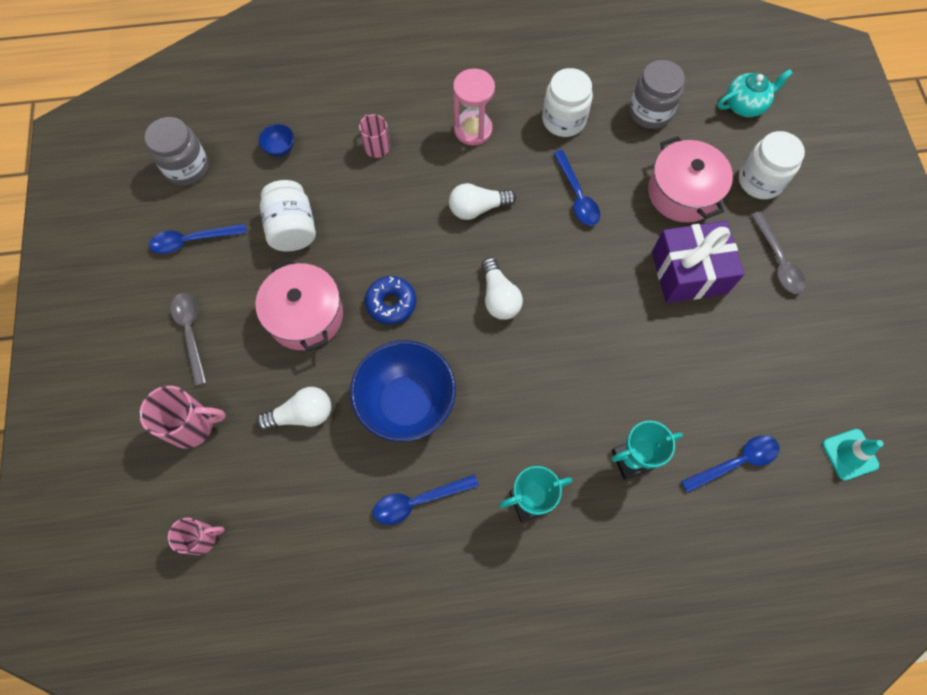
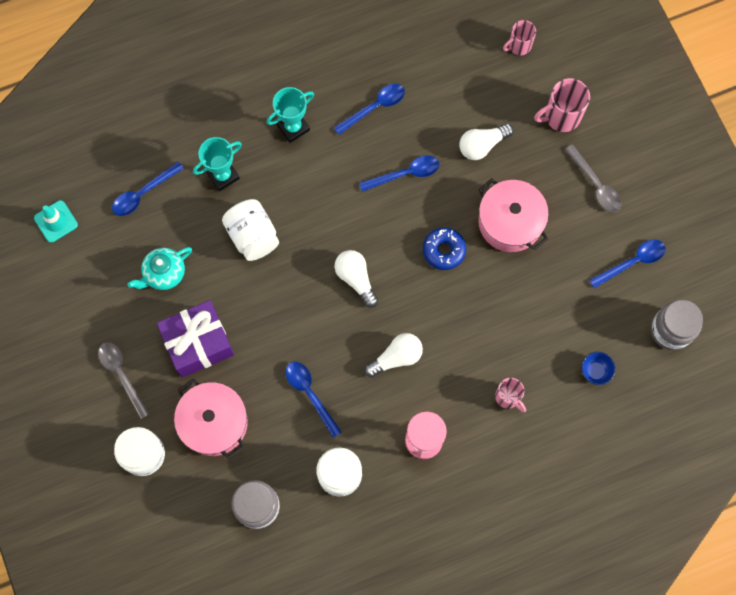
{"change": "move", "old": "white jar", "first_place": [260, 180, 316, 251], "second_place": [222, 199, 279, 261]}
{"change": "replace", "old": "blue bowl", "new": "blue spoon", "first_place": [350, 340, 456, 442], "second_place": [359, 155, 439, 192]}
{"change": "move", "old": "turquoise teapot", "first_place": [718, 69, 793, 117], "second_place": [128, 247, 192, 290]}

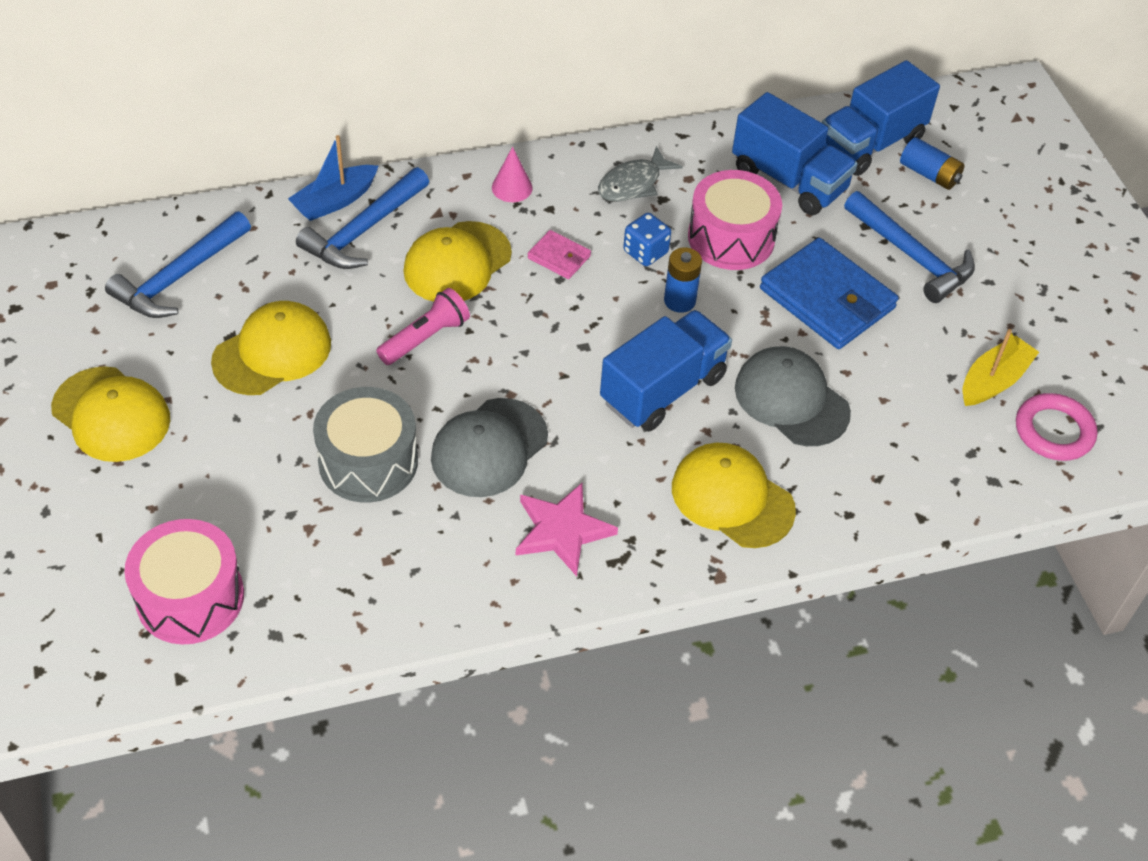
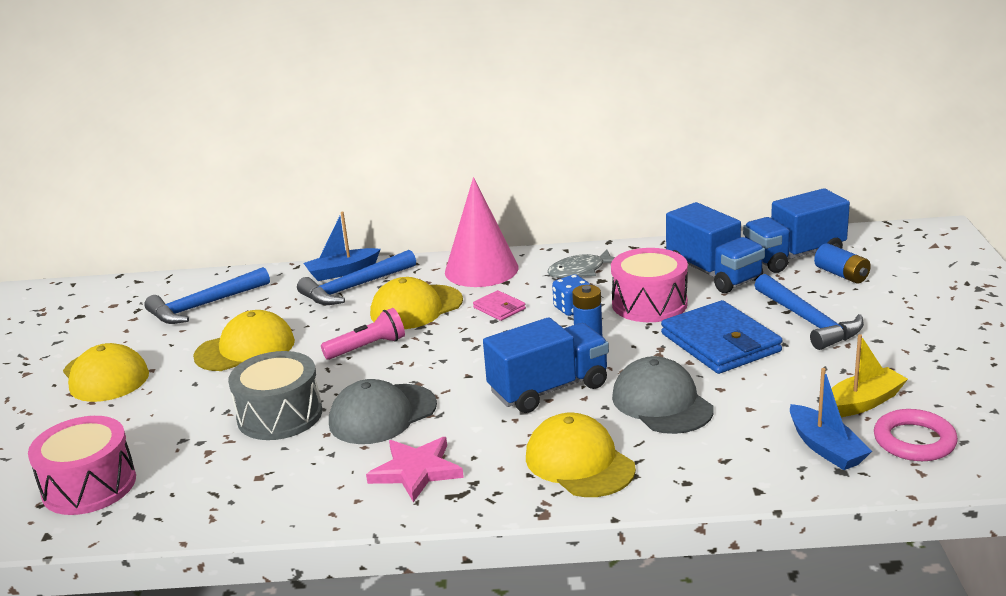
{"change": "resize", "old": "pink cone", "first_place": [492, 147, 533, 202], "second_place": [445, 177, 519, 287], "factor": 2.22}
{"change": "insert", "new": "blue boat", "second_place": [790, 368, 872, 470]}

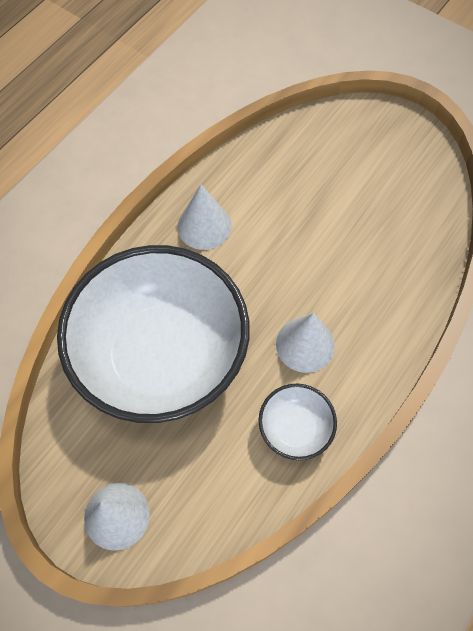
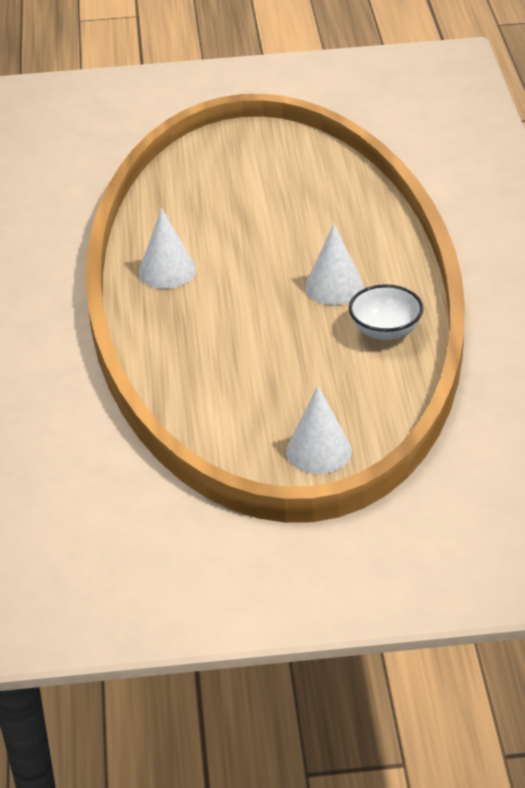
{"change": "delete", "old": "white bowl", "first_place": [57, 245, 250, 423]}

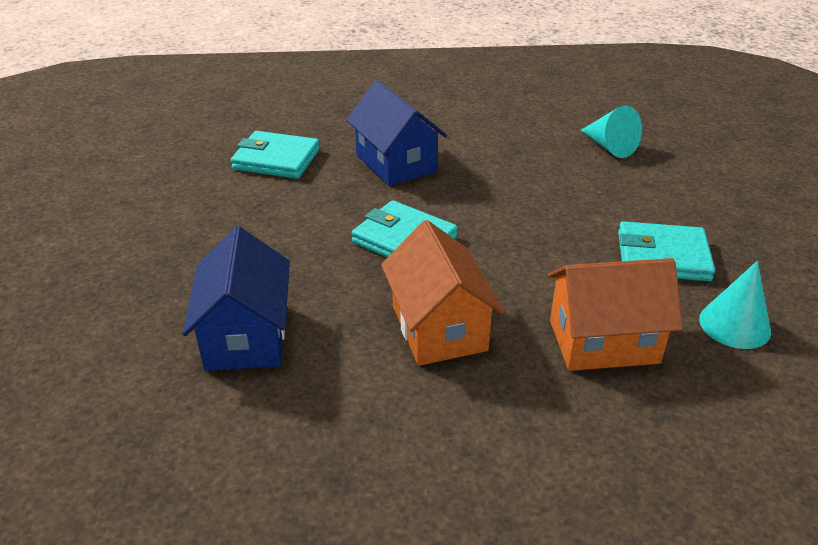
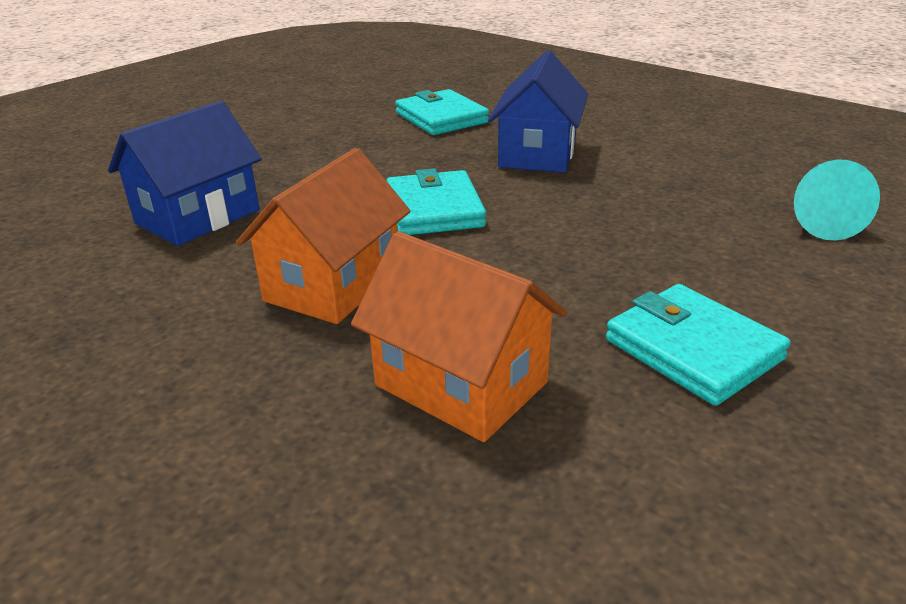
{"change": "delete", "old": "turquoise cone", "first_place": [699, 261, 771, 349]}

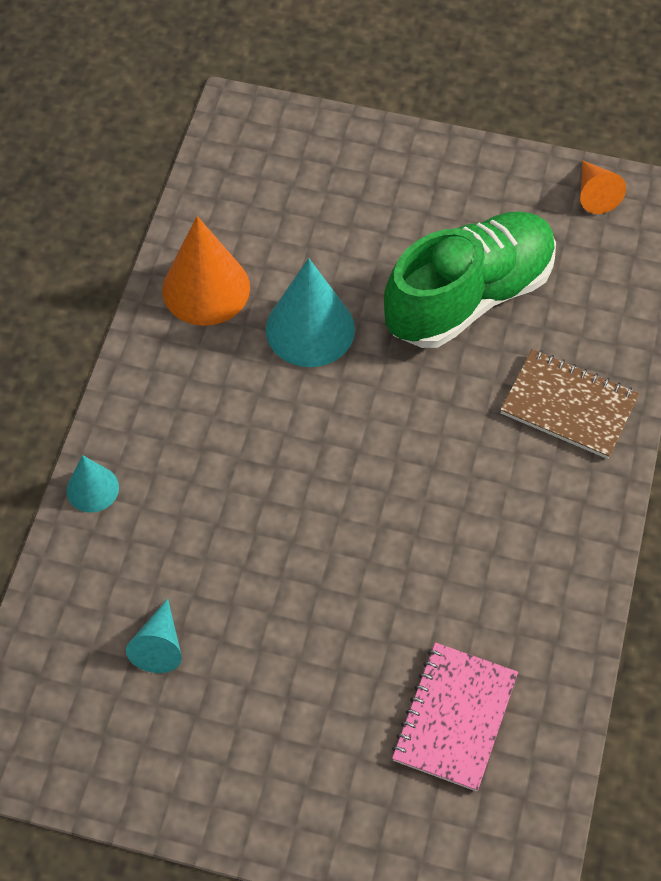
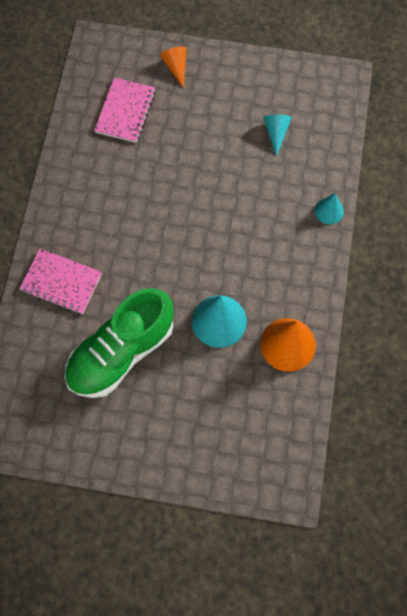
{"change": "recolor", "old": "brown notebook", "new": "pink notebook", "first_place": [500, 349, 639, 459], "second_place": [19, 249, 102, 314]}
{"change": "move", "old": "orange cone", "first_place": [580, 160, 626, 214], "second_place": [160, 46, 187, 88]}

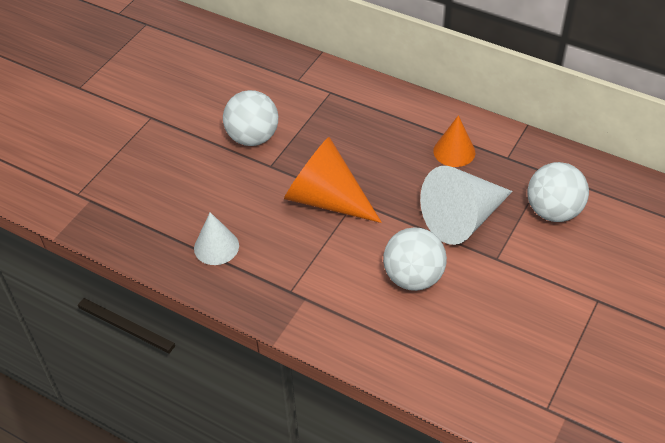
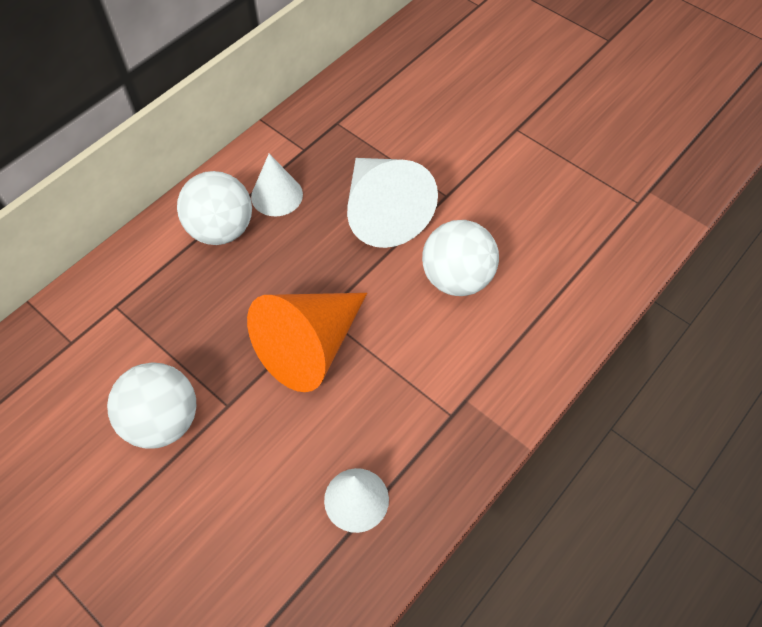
{"change": "recolor", "old": "orange cone", "new": "white cone", "first_place": [433, 115, 475, 167], "second_place": [251, 154, 303, 216]}
{"change": "move", "old": "white ball", "first_place": [527, 162, 589, 222], "second_place": [177, 171, 252, 245]}

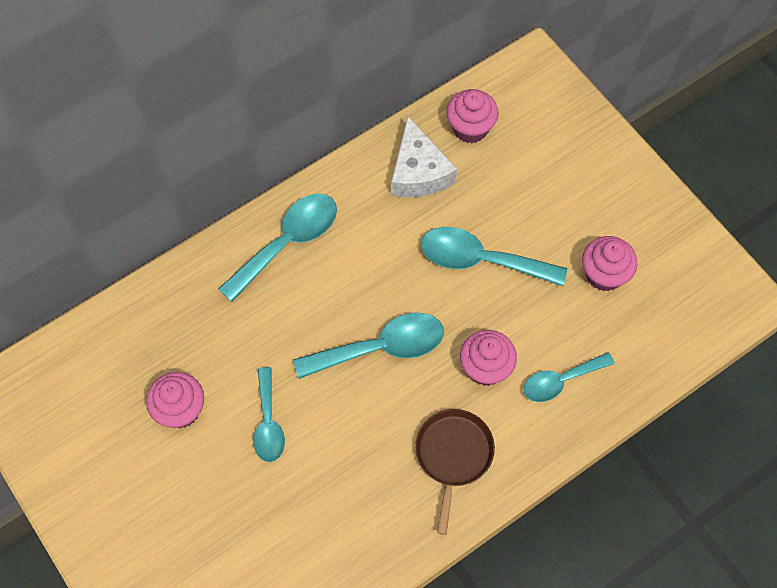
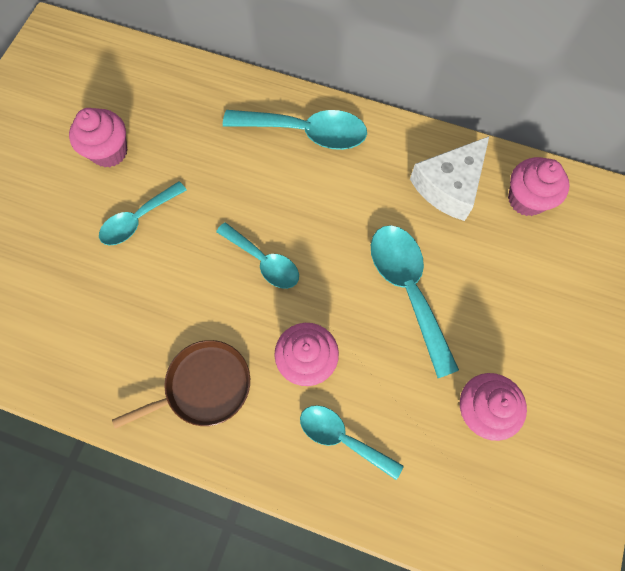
{"change": "resize", "old": "turquoise spoon", "first_place": [294, 313, 444, 379], "second_place": [216, 222, 299, 289], "factor": 0.64}

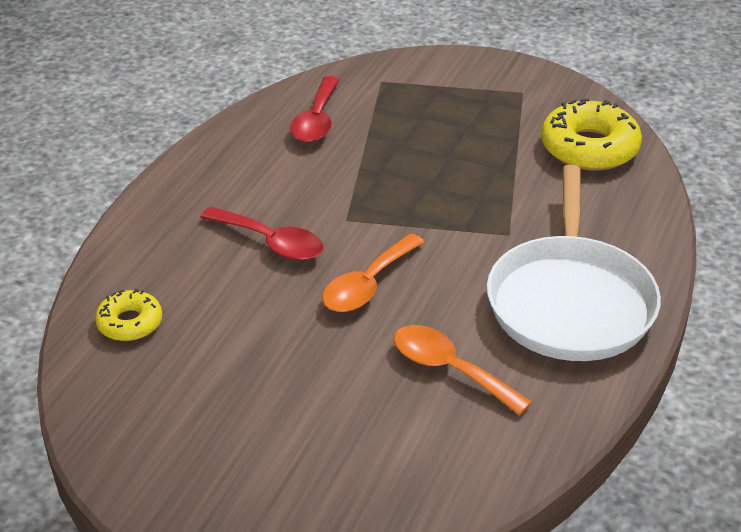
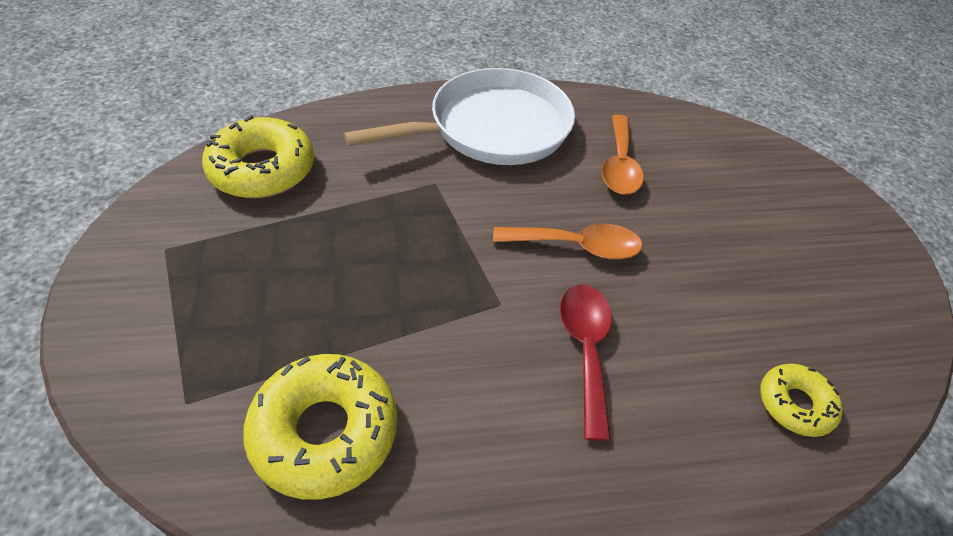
{"change": "replace", "old": "red spoon", "new": "yellow donut", "first_place": [290, 76, 340, 143], "second_place": [243, 354, 398, 500]}

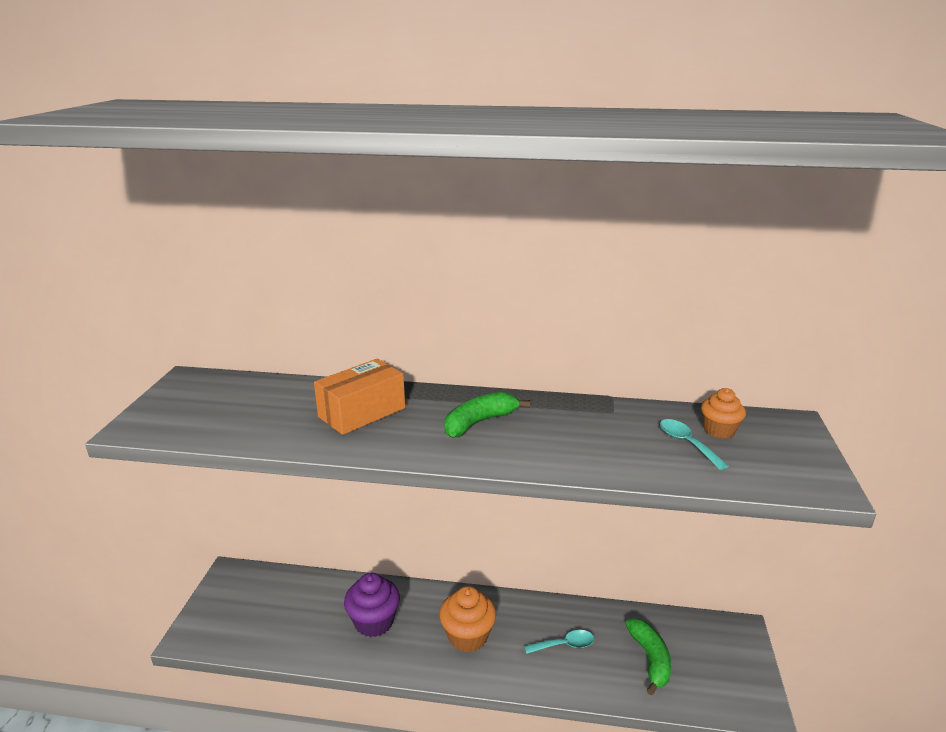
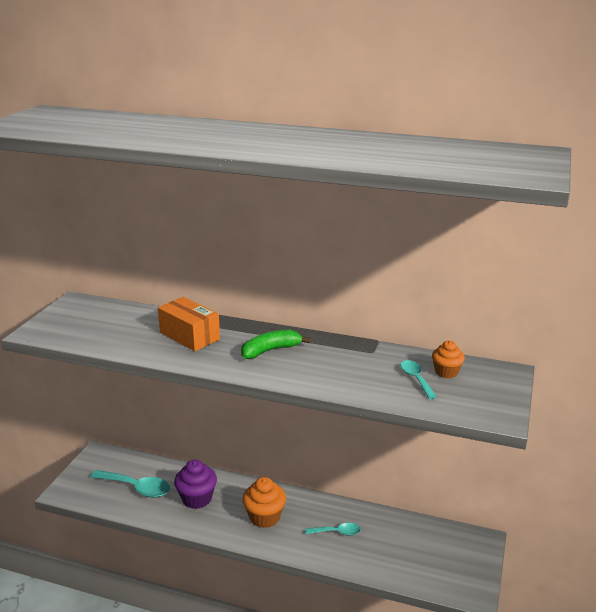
{"change": "rotate", "old": "orange box", "first_place": [314, 359, 405, 435], "second_place": [158, 297, 220, 351], "degrees": 75}
{"change": "delete", "old": "green banana", "first_place": [625, 618, 671, 695]}
{"change": "insert", "new": "turquoise spoon", "second_place": [90, 470, 170, 497]}

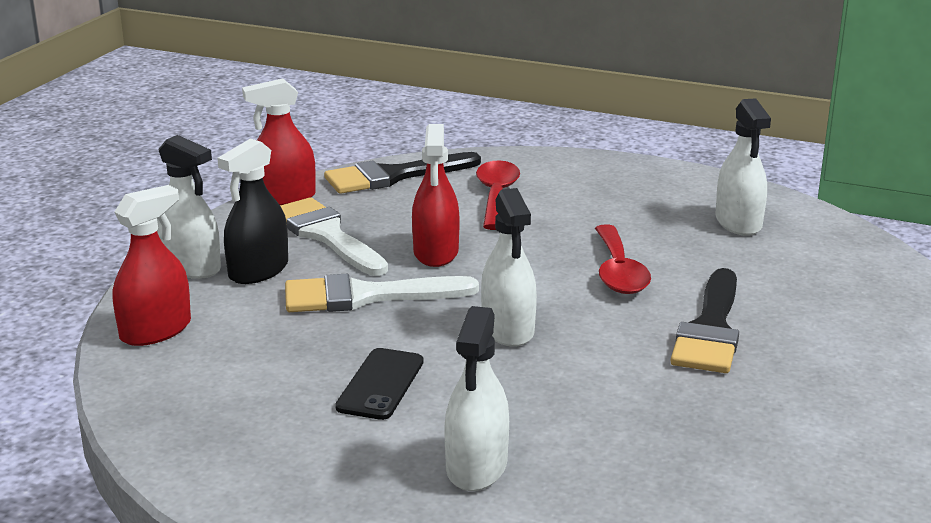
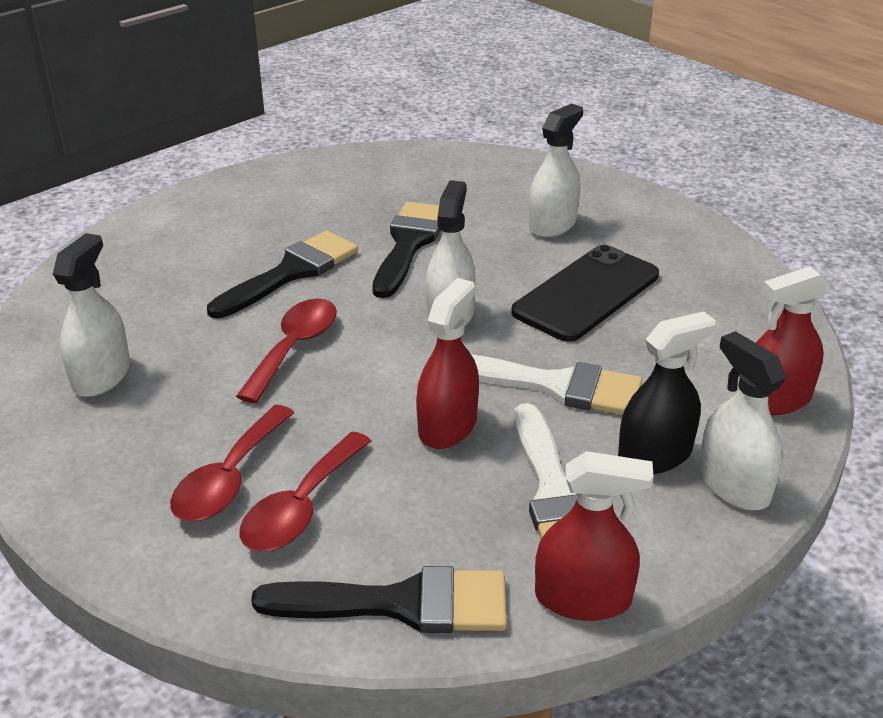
{"change": "resize", "old": "black phone", "first_place": [335, 348, 423, 420], "second_place": [511, 245, 659, 342], "factor": 1.65}
{"change": "insert", "new": "red spoon", "second_place": [170, 405, 295, 521]}
{"change": "insert", "new": "black brush", "second_place": [372, 202, 441, 298]}

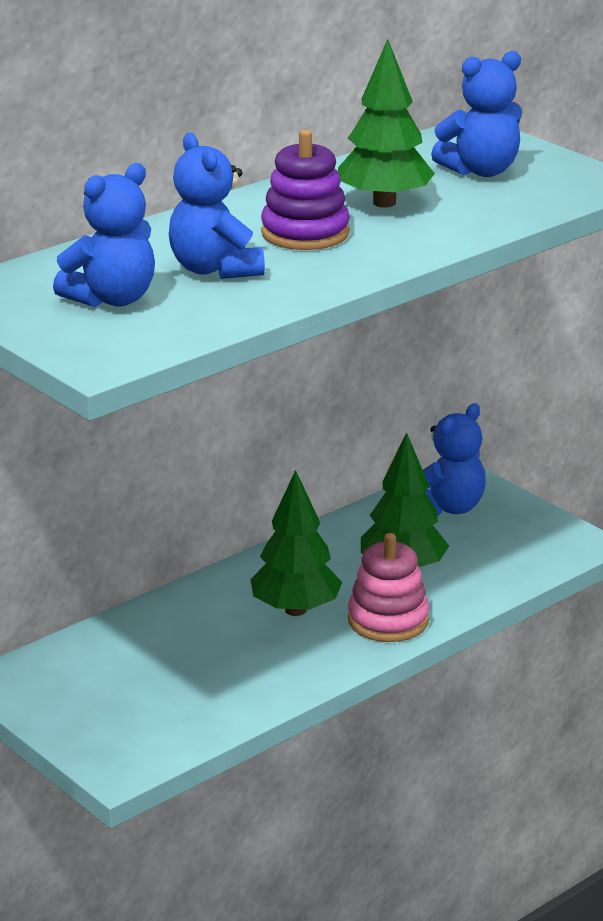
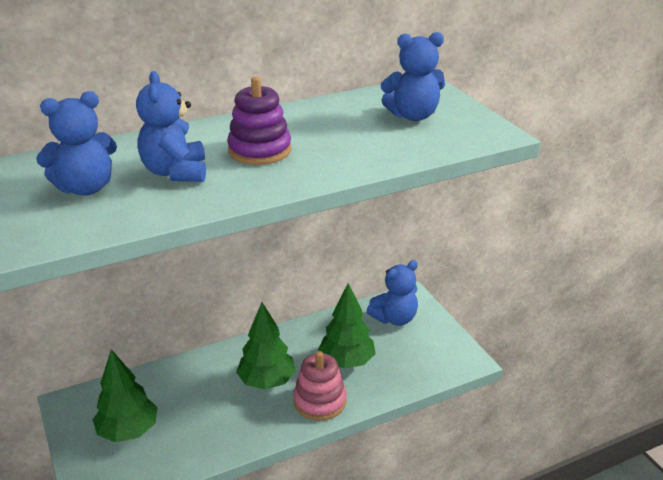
{"change": "move", "old": "green tree", "first_place": [338, 39, 435, 208], "second_place": [93, 349, 158, 442]}

